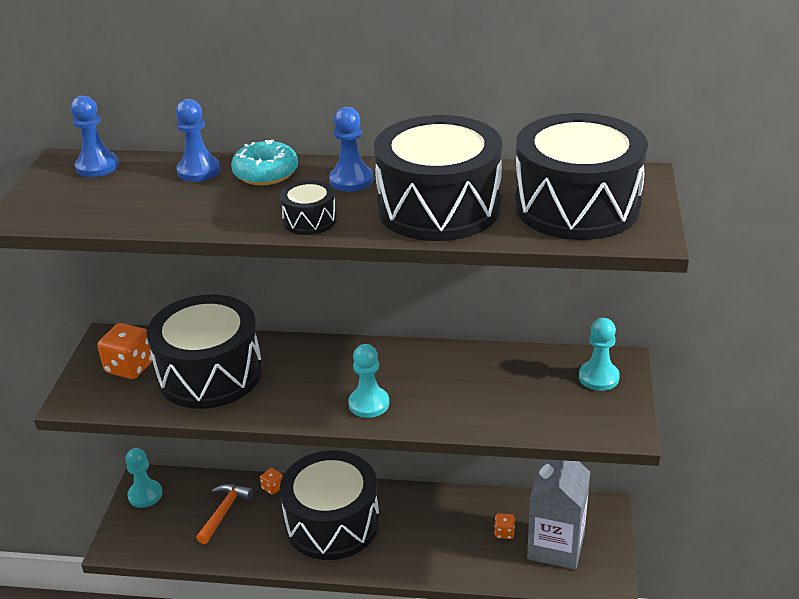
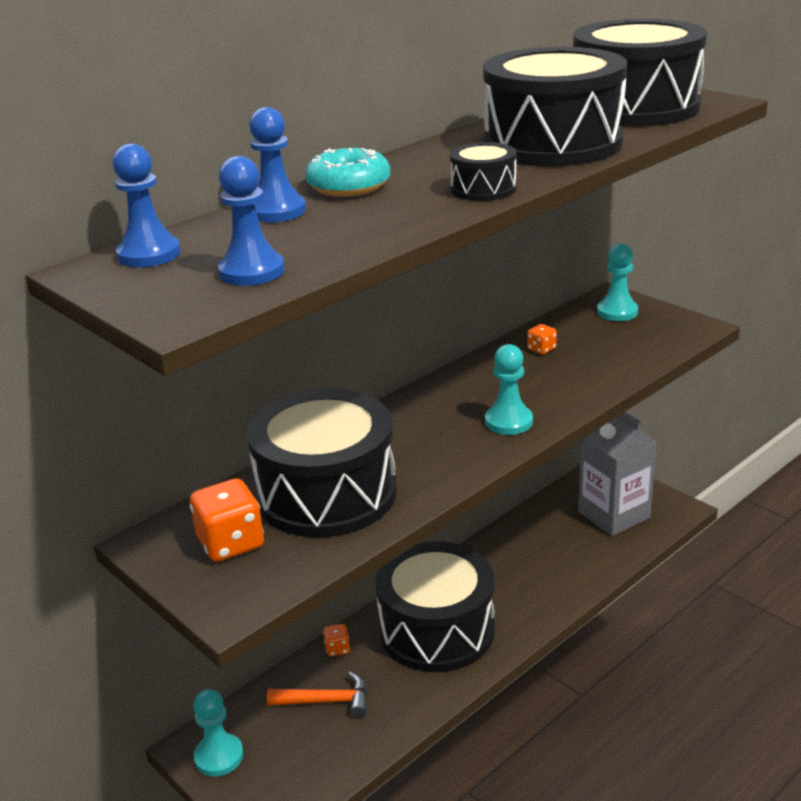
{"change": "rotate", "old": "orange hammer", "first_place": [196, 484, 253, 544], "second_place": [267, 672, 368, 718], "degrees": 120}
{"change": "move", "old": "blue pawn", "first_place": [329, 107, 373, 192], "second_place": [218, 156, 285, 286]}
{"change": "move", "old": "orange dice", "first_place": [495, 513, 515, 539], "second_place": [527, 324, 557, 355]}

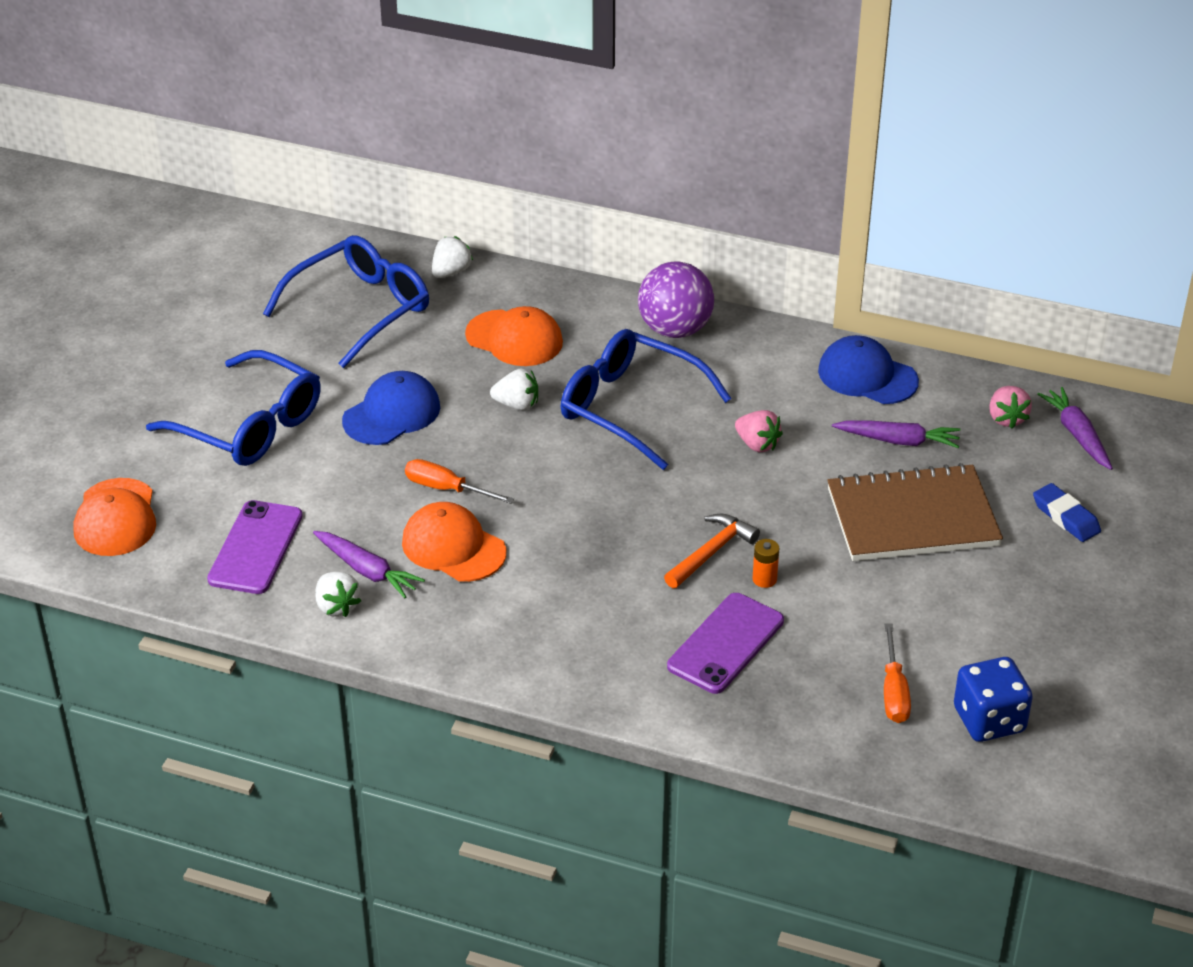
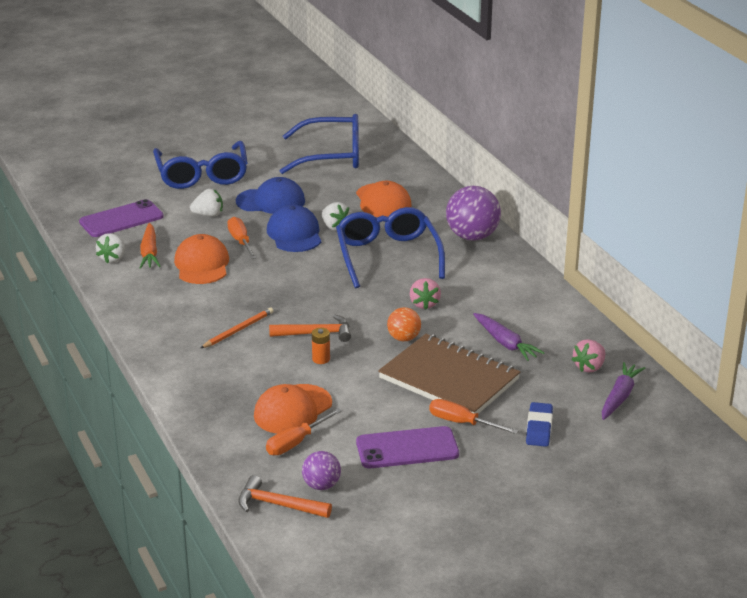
{"change": "move", "old": "orange cap", "first_place": [73, 478, 156, 556], "second_place": [254, 384, 332, 434]}
{"change": "recolor", "old": "purple carrot", "new": "orange carrot", "first_place": [313, 531, 425, 598], "second_place": [140, 223, 161, 269]}
{"change": "move", "old": "white strawberry", "first_place": [432, 236, 473, 278], "second_place": [190, 189, 223, 216]}
{"change": "move", "old": "purple phone", "first_place": [667, 593, 784, 694], "second_place": [356, 426, 459, 468]}
{"change": "move", "old": "blue cap", "first_place": [818, 335, 919, 404], "second_place": [267, 205, 321, 252]}
{"change": "replace", "old": "blue dice", "new": "purple ball", "first_place": [954, 657, 1033, 742], "second_place": [302, 451, 341, 490]}
{"change": "insert", "new": "orange pencil", "second_place": [201, 308, 273, 348]}
{"change": "insert", "new": "orange hammer", "second_place": [238, 475, 332, 518]}
{"change": "insert", "new": "orange ball", "second_place": [387, 307, 421, 341]}
{"change": "insert", "new": "orange screwdriver", "second_place": [429, 399, 519, 434]}

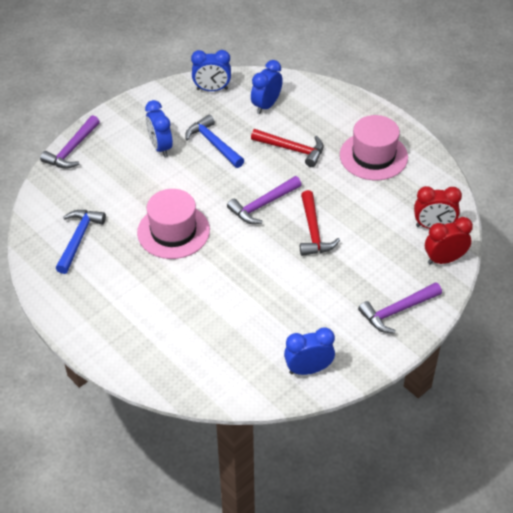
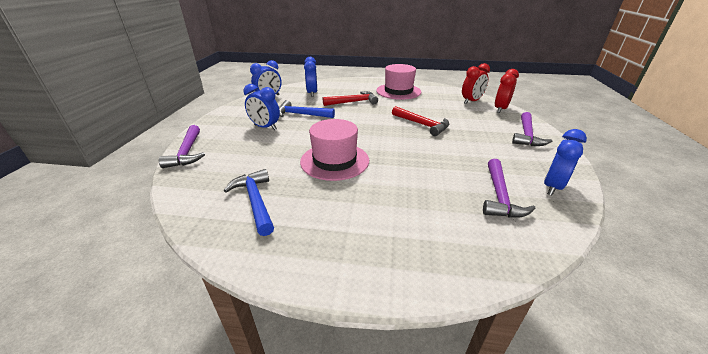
{"change": "move", "old": "purple hammer", "first_place": [227, 176, 302, 224], "second_place": [483, 159, 536, 218]}

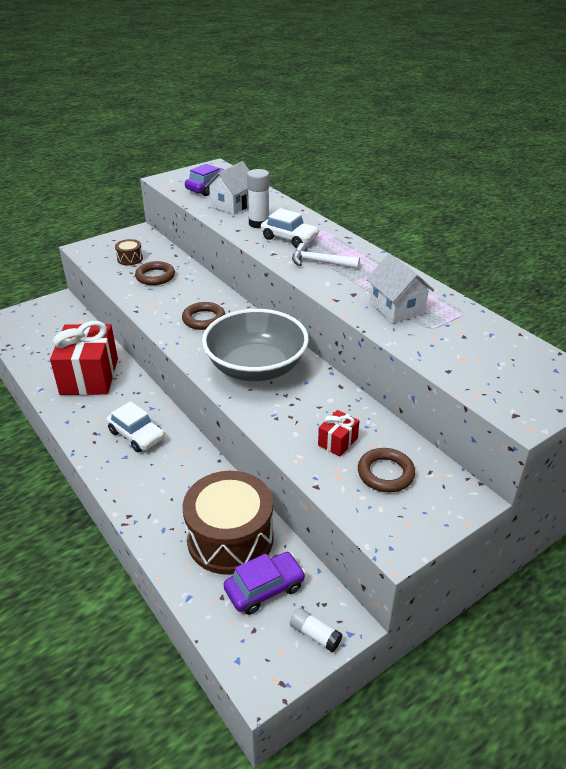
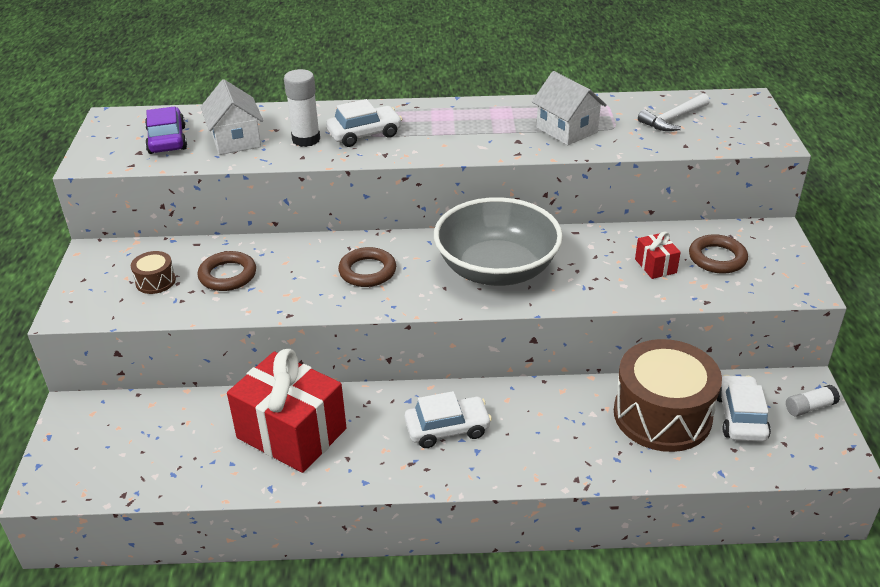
{"change": "recolor", "old": "purple car", "new": "white car", "first_place": [224, 552, 306, 615], "second_place": [717, 375, 771, 442]}
{"change": "move", "old": "white hammer", "first_place": [292, 243, 360, 269], "second_place": [638, 93, 710, 131]}
{"change": "rotate", "old": "white house", "first_place": [366, 253, 434, 323], "second_place": [532, 71, 607, 145], "degrees": 45}

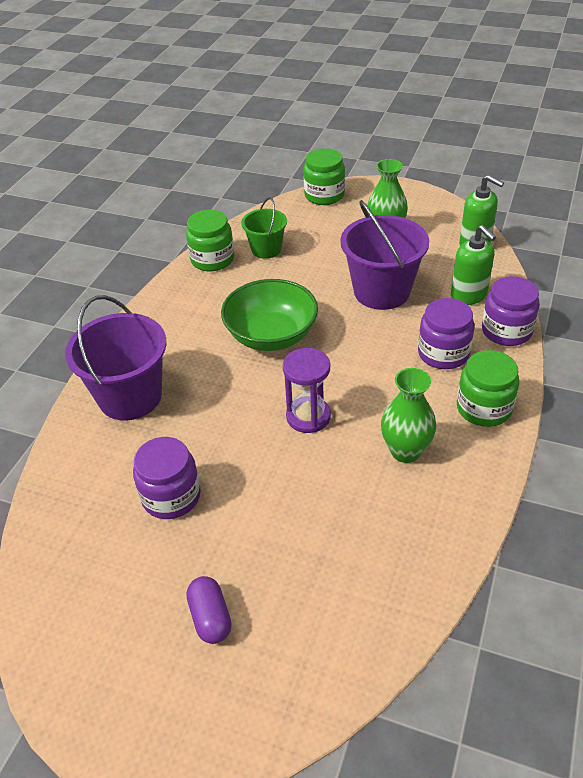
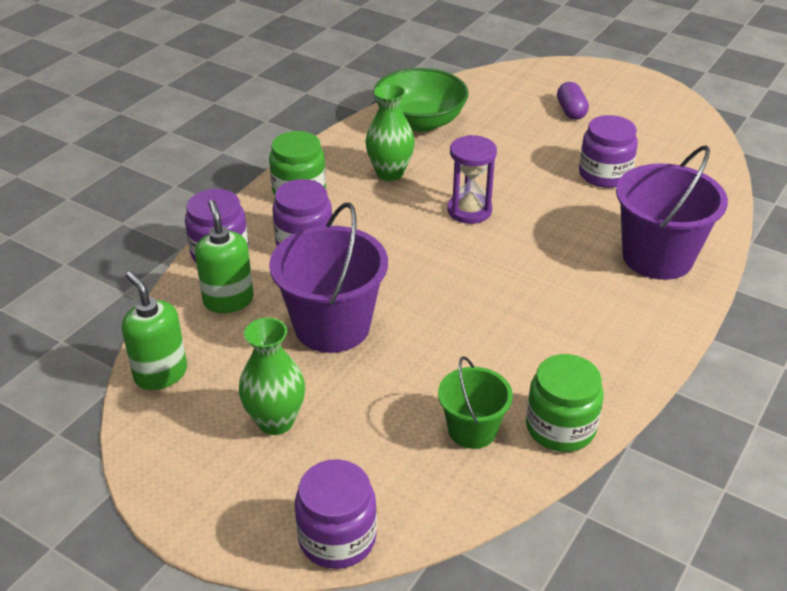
{"change": "move", "old": "green bowl", "first_place": [221, 279, 318, 351], "second_place": [373, 68, 469, 132]}
{"change": "recolor", "old": "green jar", "new": "purple jar", "first_place": [303, 148, 345, 205], "second_place": [295, 459, 377, 569]}

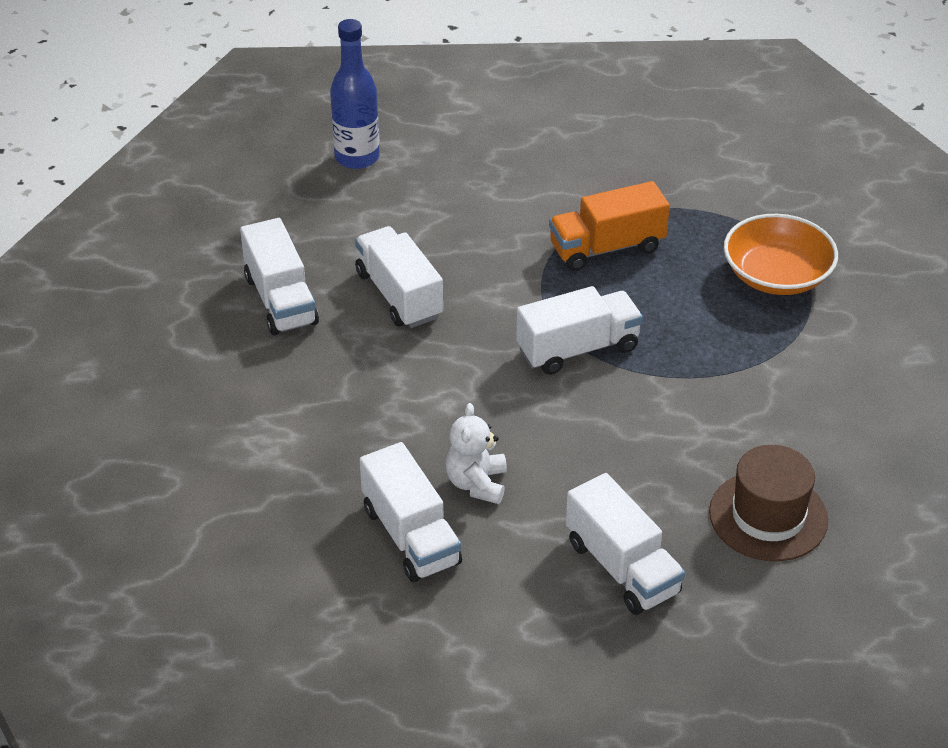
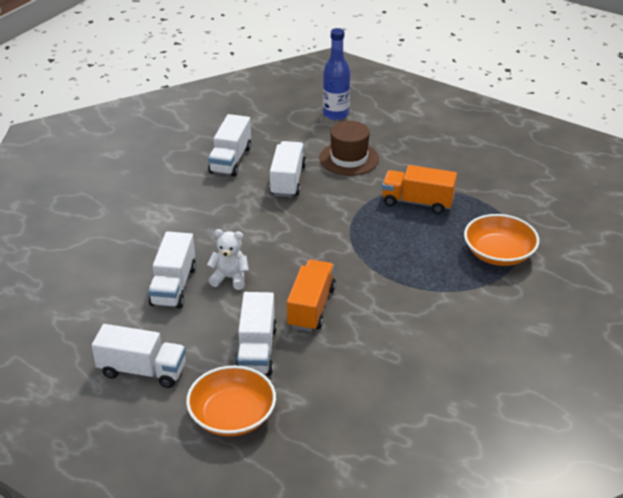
{"change": "rotate", "old": "white teddy bear", "first_place": [446, 403, 507, 504], "second_place": [207, 229, 249, 290], "degrees": 60}
{"change": "move", "old": "white truck", "first_place": [516, 286, 643, 375], "second_place": [92, 324, 186, 388]}
{"change": "move", "old": "brown hat", "first_place": [709, 445, 828, 561], "second_place": [319, 121, 379, 176]}
{"change": "insert", "new": "orange bowl", "second_place": [186, 365, 276, 436]}
{"change": "insert", "new": "orange truck", "second_place": [287, 260, 336, 332]}

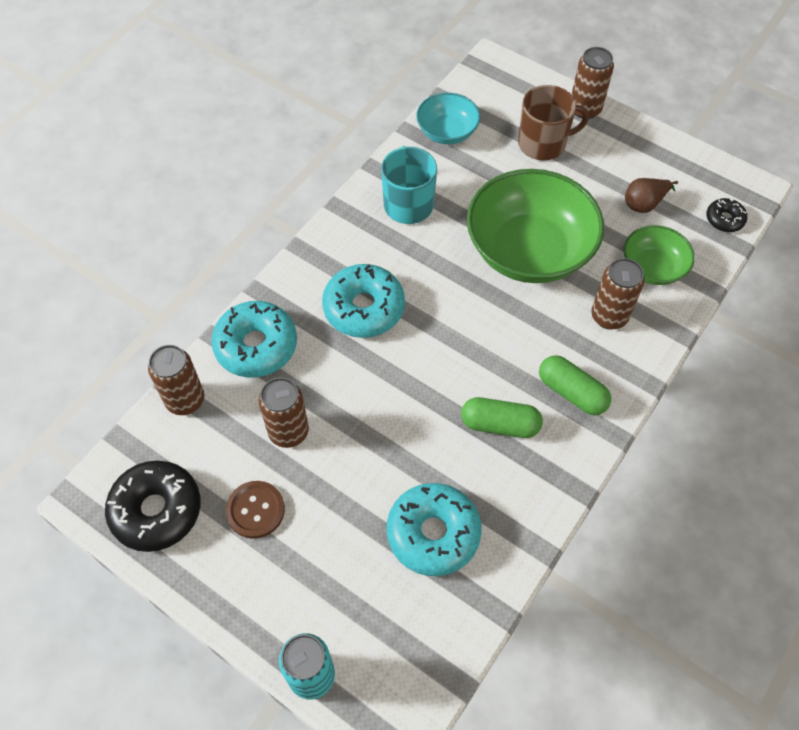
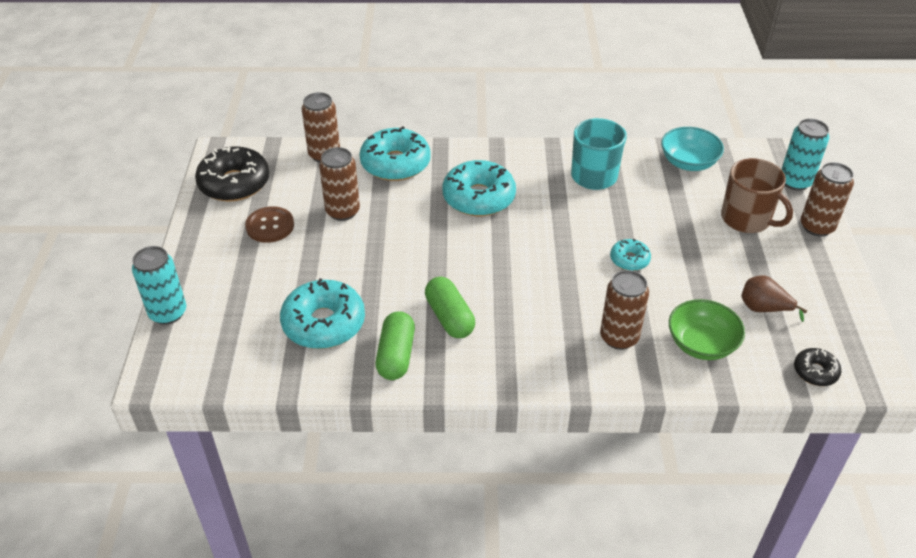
{"change": "replace", "old": "green bowl", "new": "turquoise donut", "first_place": [467, 169, 604, 283], "second_place": [610, 239, 651, 271]}
{"change": "move", "old": "green capsule", "first_place": [539, 355, 612, 415], "second_place": [376, 311, 415, 380]}
{"change": "insert", "new": "turquoise can", "second_place": [781, 119, 829, 191]}

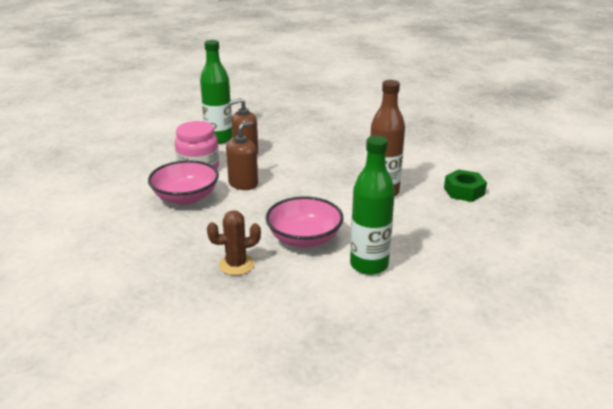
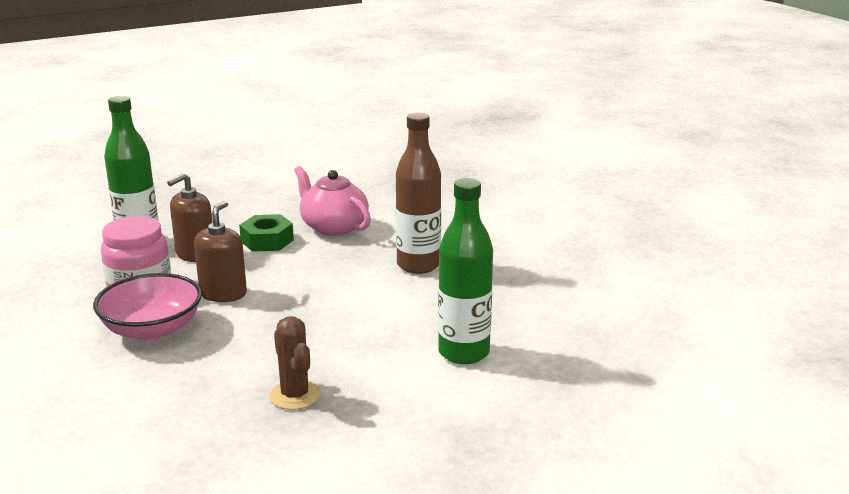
{"change": "rotate", "old": "brown cactus", "first_place": [207, 210, 261, 275], "second_place": [269, 316, 321, 410], "degrees": -75}
{"change": "delete", "old": "pink bowl", "first_place": [266, 197, 344, 248]}
{"change": "move", "old": "green nut", "first_place": [444, 170, 487, 202], "second_place": [239, 214, 294, 252]}
{"change": "insert", "new": "pink teapot", "second_place": [294, 166, 371, 236]}

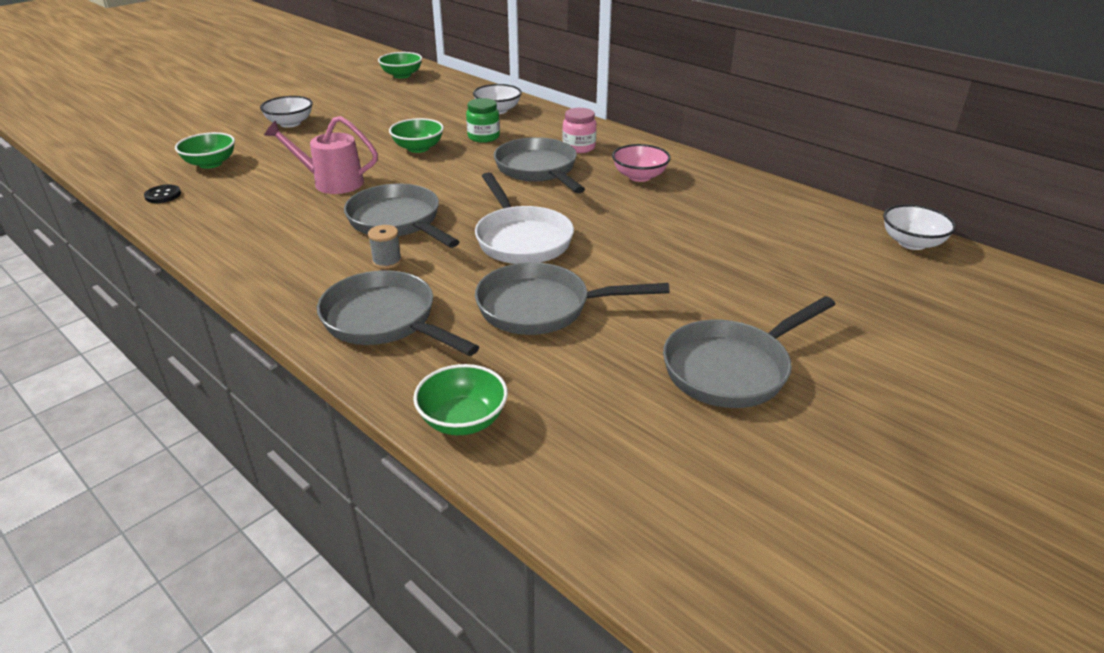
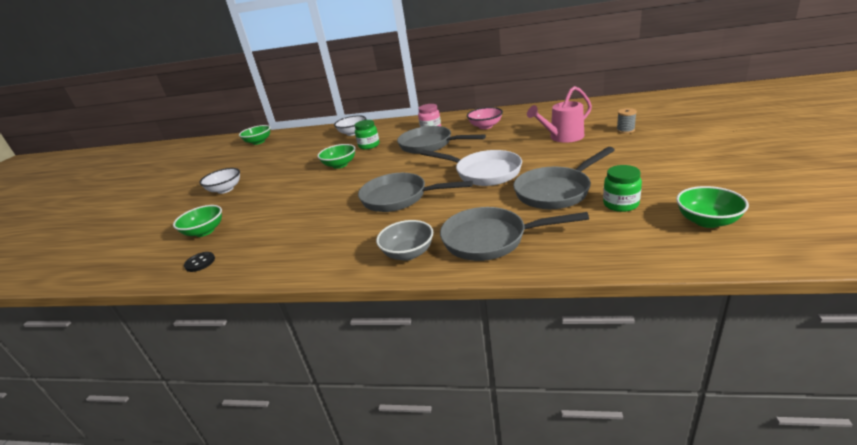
{"change": "move", "old": "pink watering can", "first_place": [264, 116, 378, 194], "second_place": [527, 86, 592, 143]}
{"change": "move", "old": "grey spool", "first_place": [368, 225, 402, 269], "second_place": [616, 108, 637, 134]}
{"change": "move", "old": "green bowl", "first_place": [413, 364, 508, 435], "second_place": [676, 186, 749, 228]}
{"change": "delete", "old": "grey pan", "first_place": [663, 296, 836, 408]}
{"change": "delete", "old": "white bowl", "first_place": [883, 204, 956, 250]}
{"change": "insert", "new": "grey bowl", "second_place": [376, 220, 433, 260]}
{"change": "insert", "new": "green jar", "second_place": [603, 165, 642, 212]}

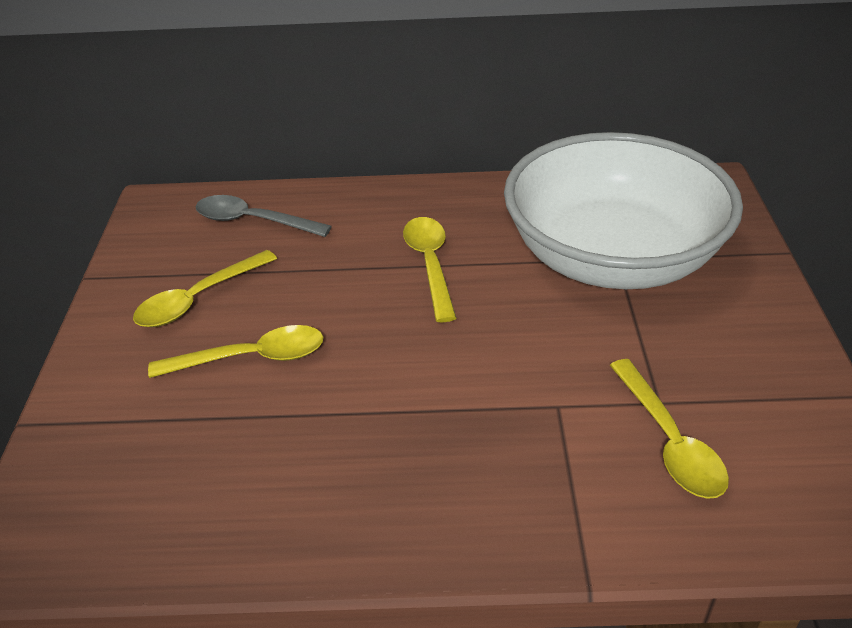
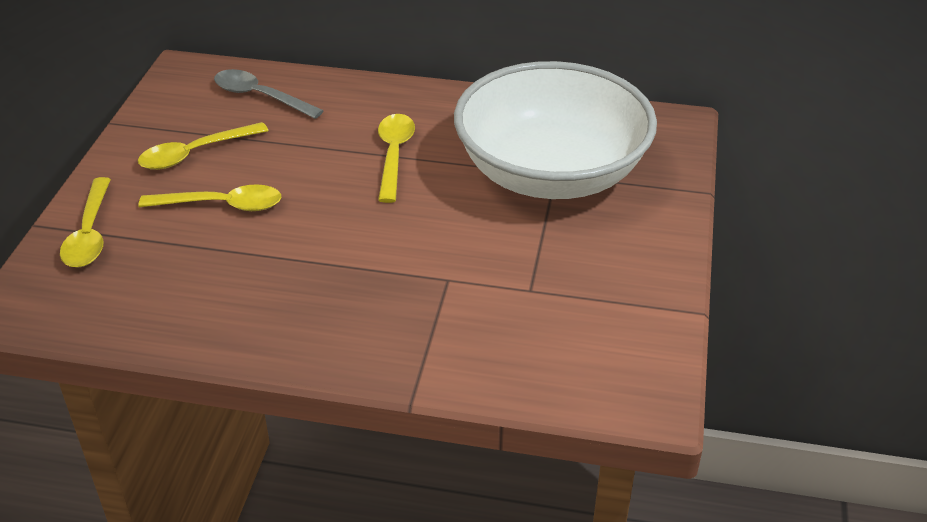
{"change": "move", "old": "yellow spoon", "first_place": [610, 359, 729, 499], "second_place": [60, 177, 111, 267]}

